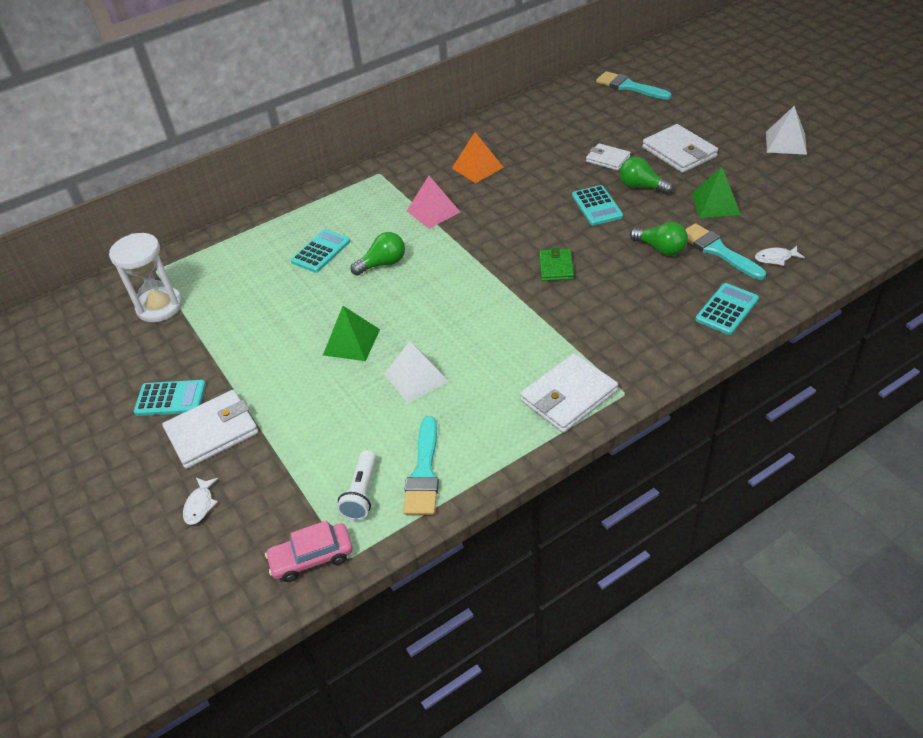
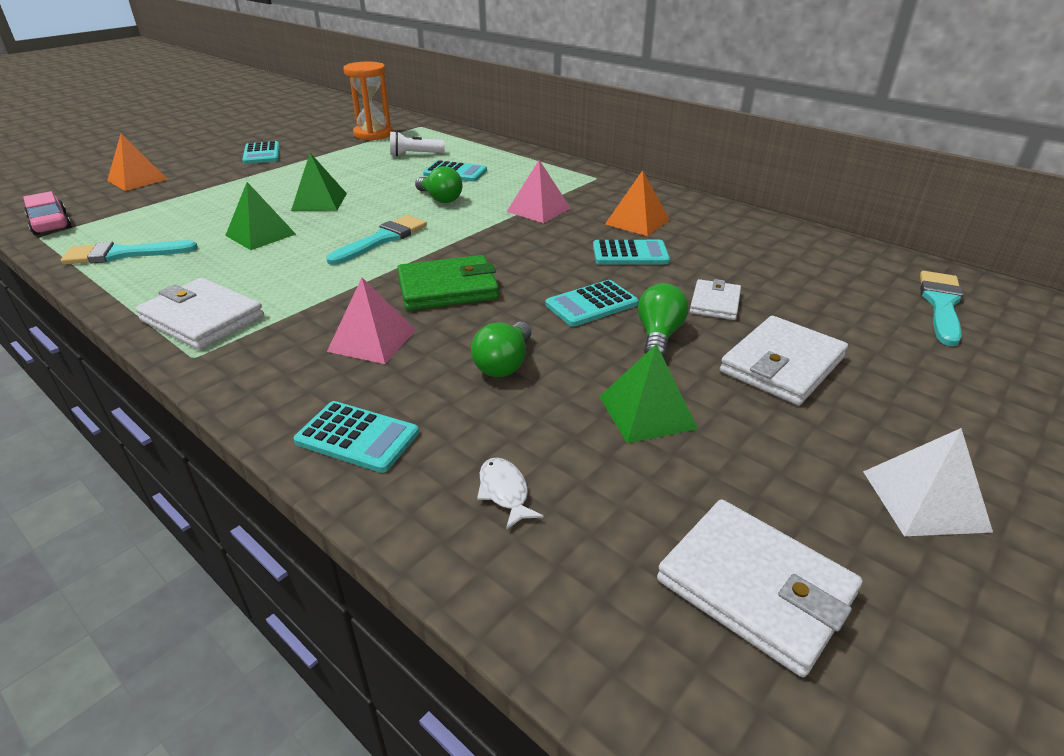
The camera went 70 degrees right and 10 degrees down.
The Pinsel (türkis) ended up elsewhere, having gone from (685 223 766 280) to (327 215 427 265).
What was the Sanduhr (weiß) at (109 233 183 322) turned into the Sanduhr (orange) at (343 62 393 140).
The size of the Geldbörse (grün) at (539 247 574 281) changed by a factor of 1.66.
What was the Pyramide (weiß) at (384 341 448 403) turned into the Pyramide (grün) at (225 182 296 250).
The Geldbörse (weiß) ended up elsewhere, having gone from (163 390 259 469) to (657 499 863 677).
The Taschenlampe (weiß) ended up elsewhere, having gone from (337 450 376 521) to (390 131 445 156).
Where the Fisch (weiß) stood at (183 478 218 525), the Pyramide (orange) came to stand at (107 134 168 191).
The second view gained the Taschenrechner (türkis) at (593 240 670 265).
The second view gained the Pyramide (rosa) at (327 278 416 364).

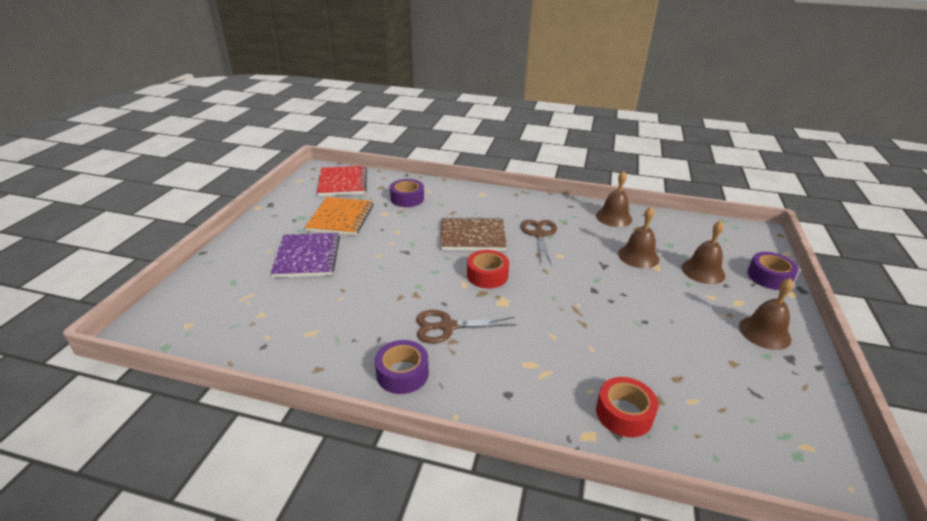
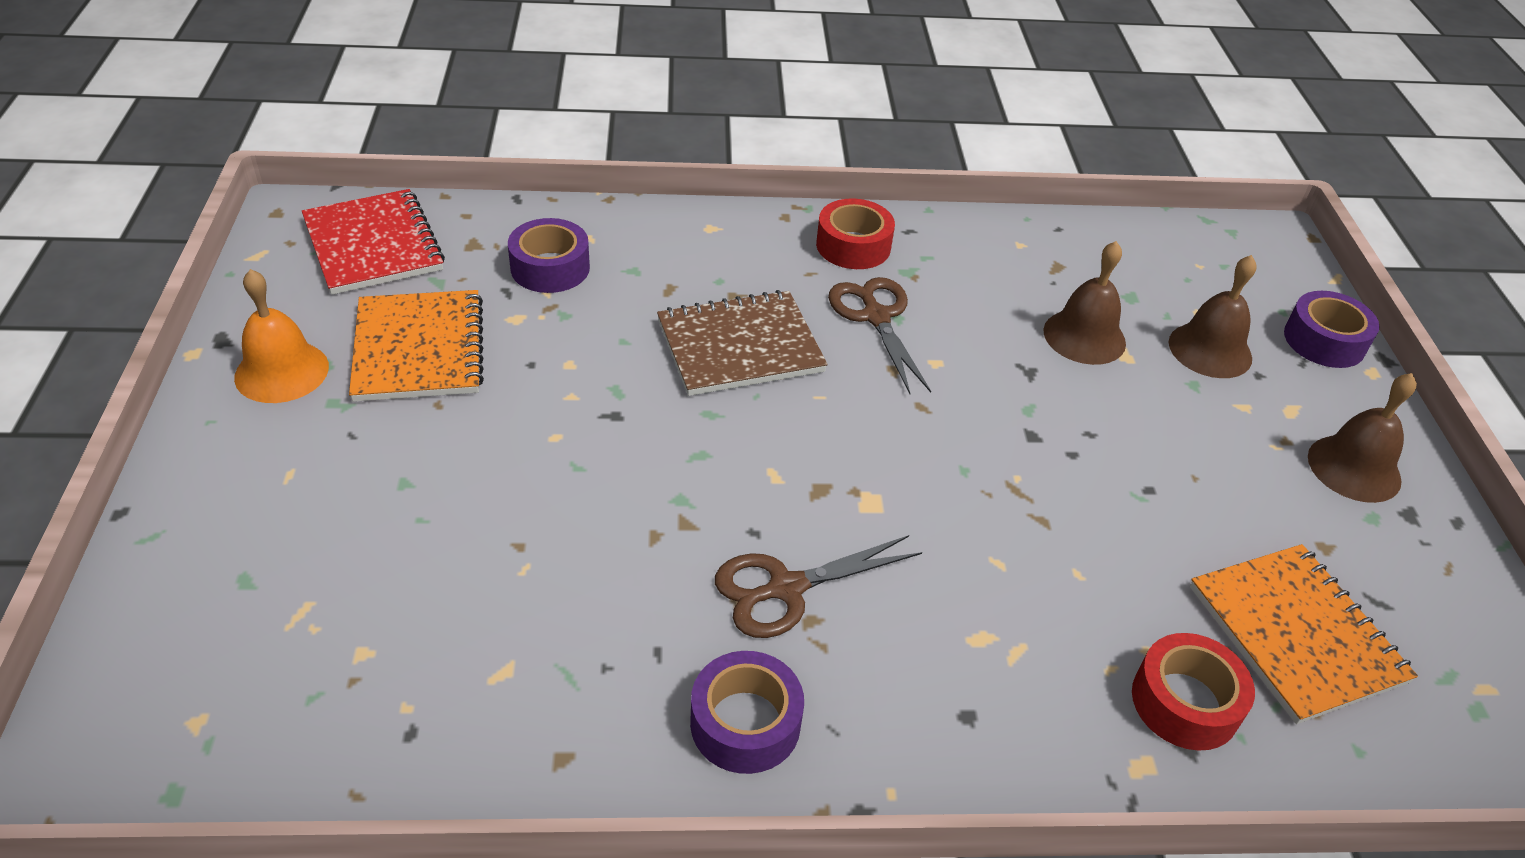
The camera went 20 degrees left and 10 degrees up.
The second view lost the Glocke (braun) at (596 171 632 227).
The second view lost the Notizbuch (lila) at (271 233 340 278).
The Klebeband (rot) ended up elsewhere, having gone from (467 250 509 288) to (816 198 895 269).
The second view gained the Glocke (orange) at (234 269 329 403).
The second view gained the Notizbuch (orange) at (1190 544 1418 724).

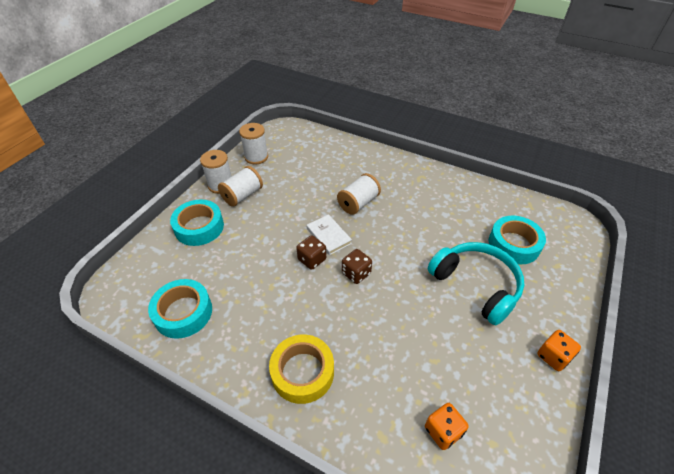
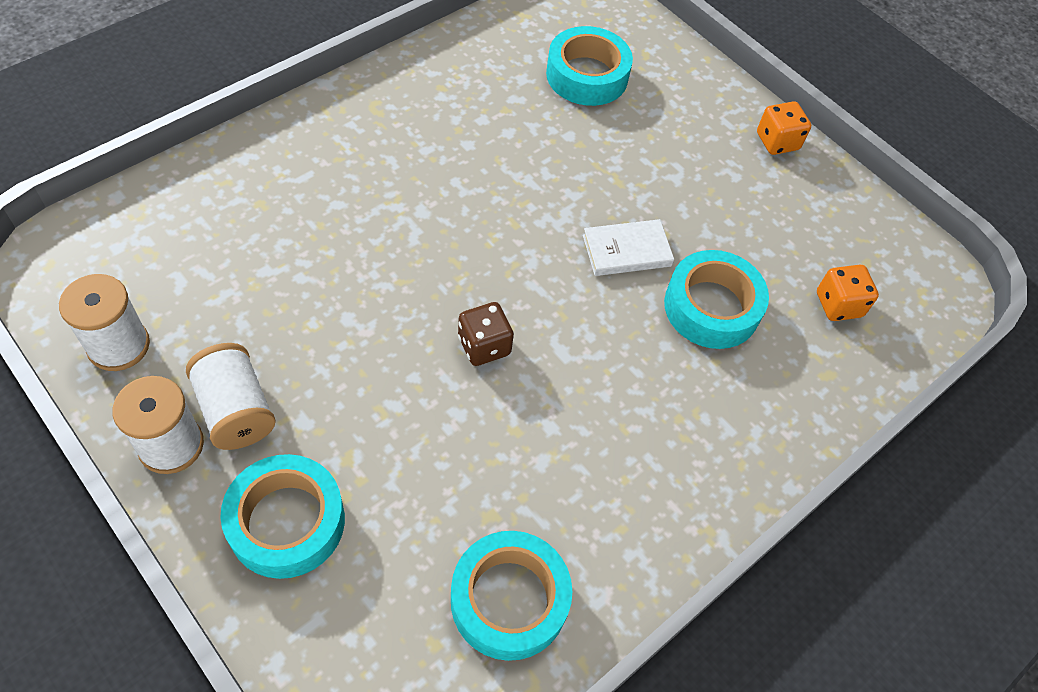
The camera went 75 degrees left and 10 degrees up.
The second view lost the Garnrolle (weiß) at (337 173 381 215).
The Buch (weiß) ended up elsewhere, having gone from (307 214 352 255) to (583 219 674 276).
The second view lost the Kopfhörer (türkis) at (428 242 524 325).
The second view lost the Spielwürfel (braun) at (342 249 372 284).
The second view lost the Klebeband (gelb) at (269 335 334 404).
The second view gained the Klebeband (türkis) at (664 250 769 349).

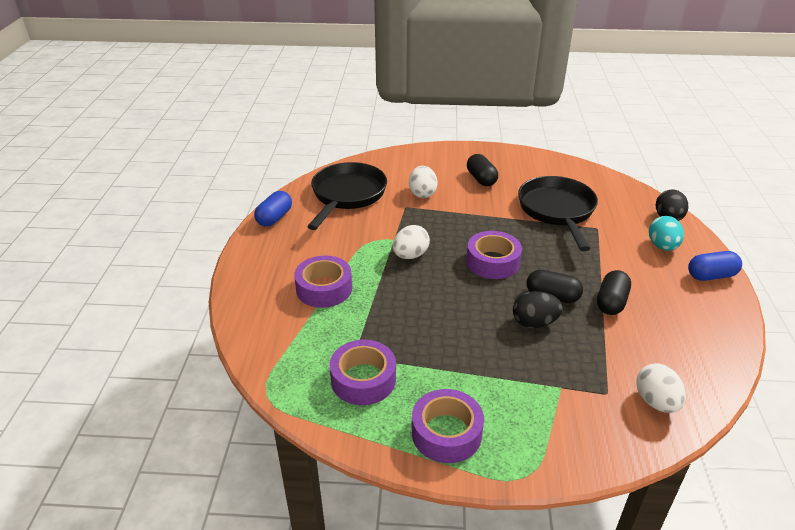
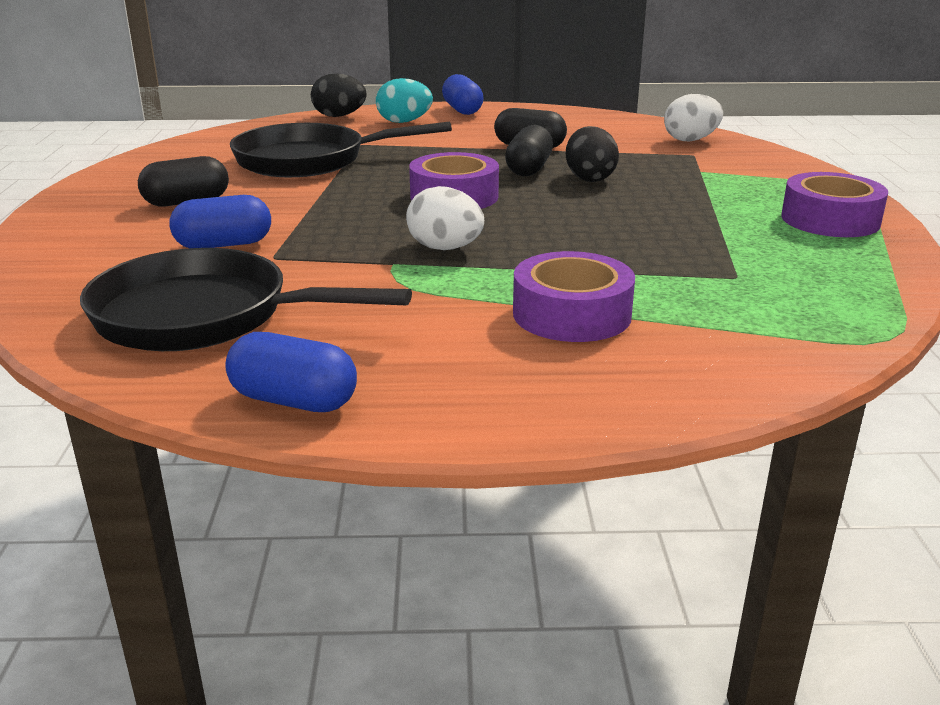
The camera went 95 degrees left and 10 degrees down.
Where the Ei (weiß) stood at (409 165 438 198), the Kapsel (blau) came to stand at (169 195 271 248).
The second view lost the Klebeband (lila) at (330 340 396 405).

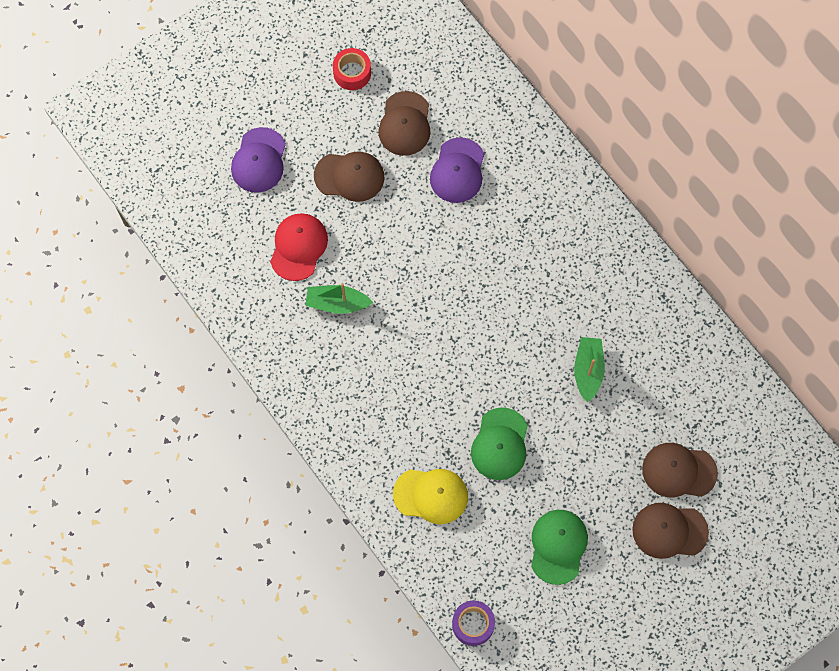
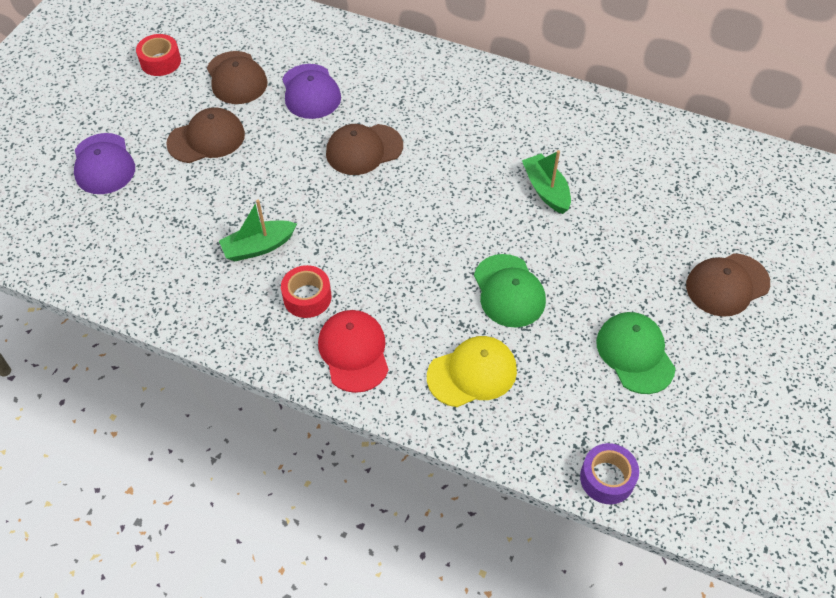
The camera went 30 degrees left and 15 degrees down.
The Kappe (rot) ended up elsewhere, having gone from (270 213 328 281) to (318 310 389 393).
The Kappe (braun) ended up elsewhere, having gone from (642 443 718 497) to (326 124 403 175).
The second view gained the Klebeband (rot) at (281 265 331 318).

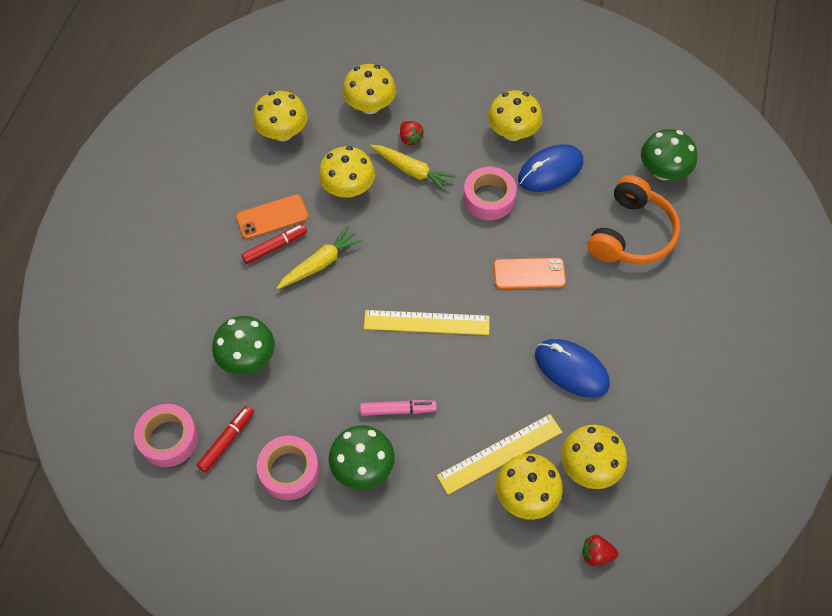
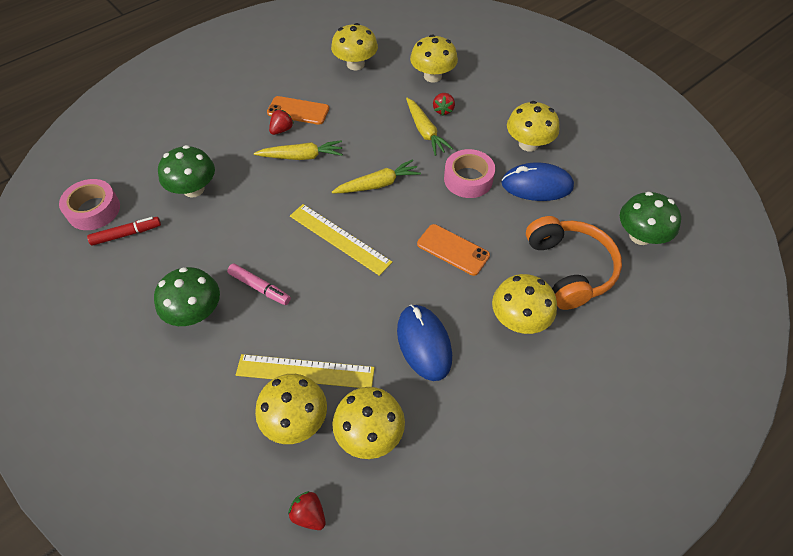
The camera went 35 degrees right and 5 degrees down.
The Pilz (gelb) ended up elsewhere, having gone from (318 146 375 198) to (492 274 557 334).
The Kopfhörer (orange) at (588 175 680 264) ended up facing another way, 75 degrees counterclockwise from before.
Where the Filzstift (rot) stood at (242 224 307 264), the Erdbeere (rot) came to stand at (269 109 294 135).
The second view lost the Klebeband (rosa) at (257 436 319 500).
The second view gained the Karotte (gelb) at (332 159 421 194).

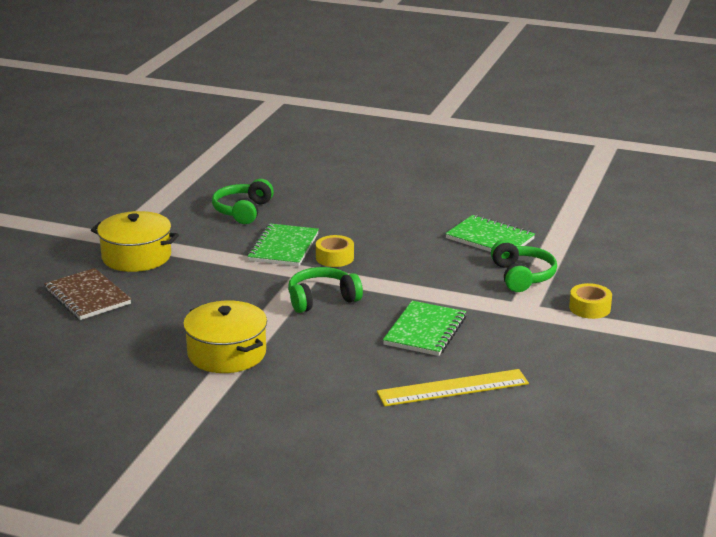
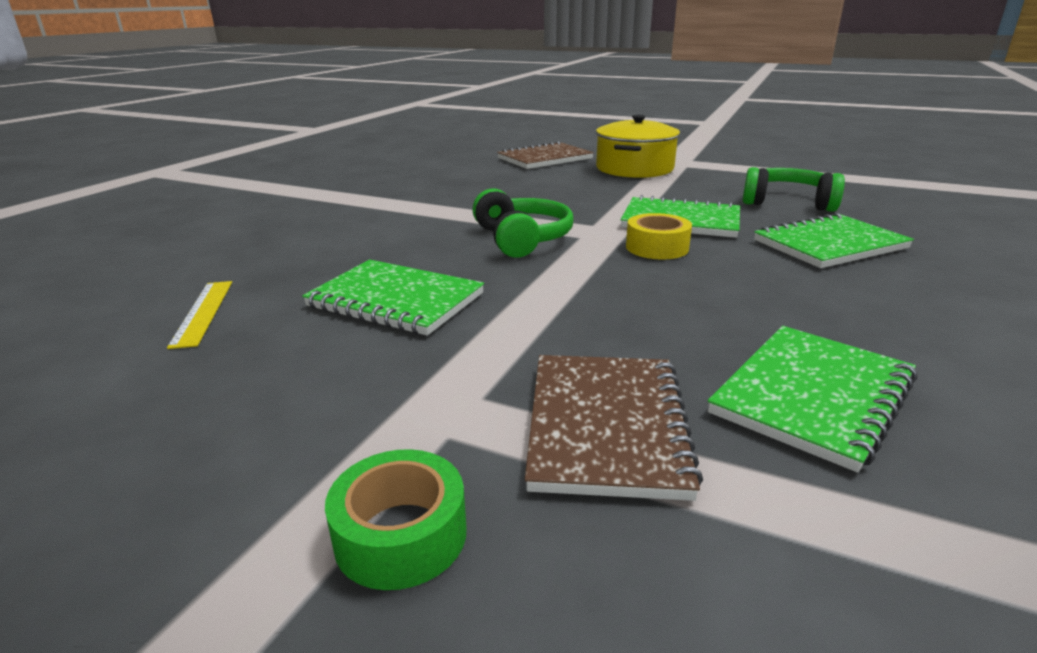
The camera went 95 degrees right and 0 degrees up.
Where the Kopfhörer (grün) stood at (491 239 557 292), the Notizbuch (braun) came to stand at (525 355 703 501).
What was the Klebeband (gelb) at (569 283 612 319) turned into the Klebeband (grün) at (325 449 467 590).
The second view lost the Kochtopf (gelb) at (183 301 267 373).
The size of the Lineal (gelb) at (377 369 529 406) changed by a factor of 0.57.
The second view gained the Notizbuch (grün) at (754 213 914 268).

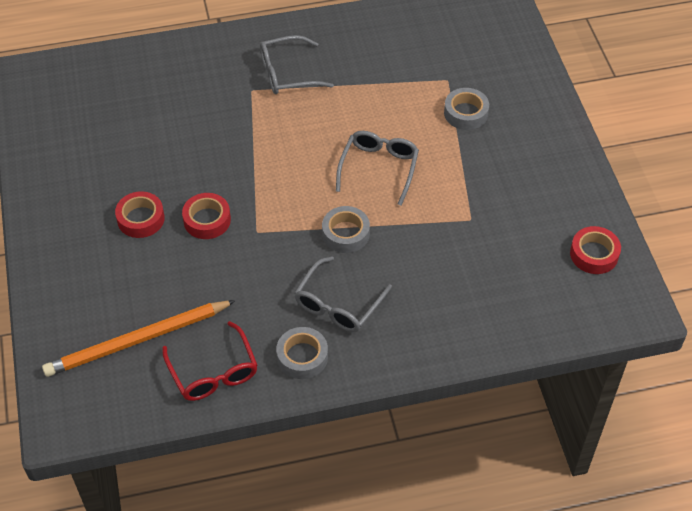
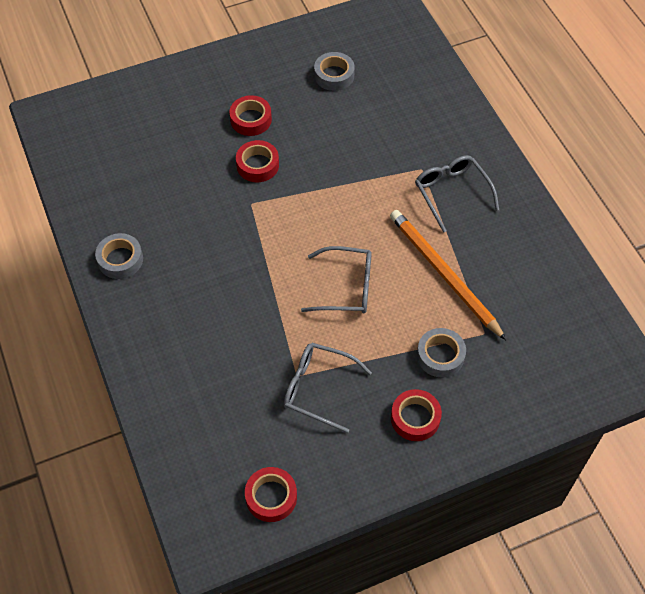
The camera went 80 degrees right and 5 degrees up.
The Klebeband (grau) ended up elsewhere, having gone from (322 206 370 253) to (314 52 355 91).
The Brille (grau) ended up elsewhere, having gone from (294 256 392 332) to (284 343 372 433).
The Bleistift (orange) ended up elsewhere, having gone from (42 300 236 377) to (390 210 506 340).
The second view lost the Brille (rot) at (162 321 258 401).
The second view gained the Klebeband (rot) at (391 389 442 441).

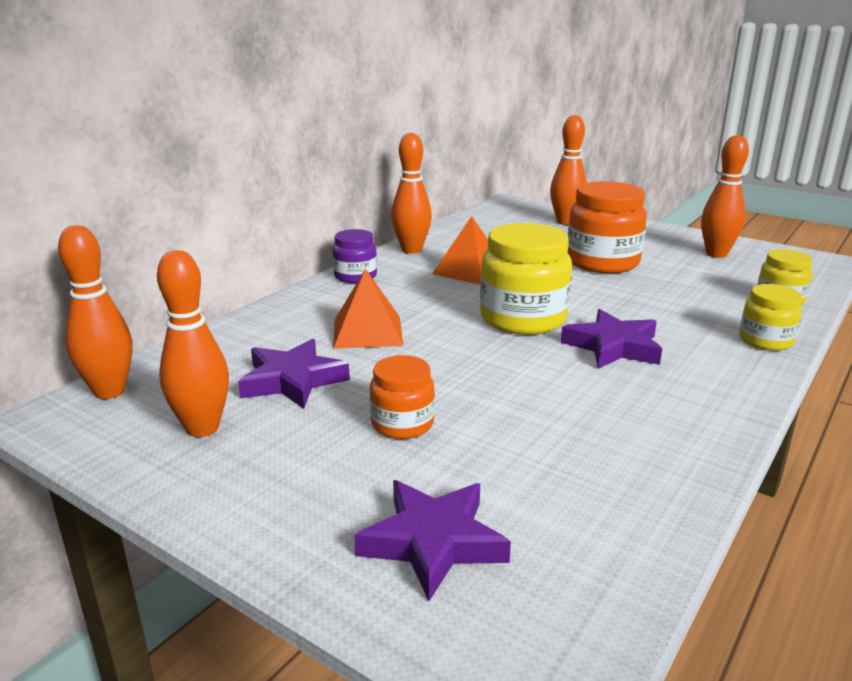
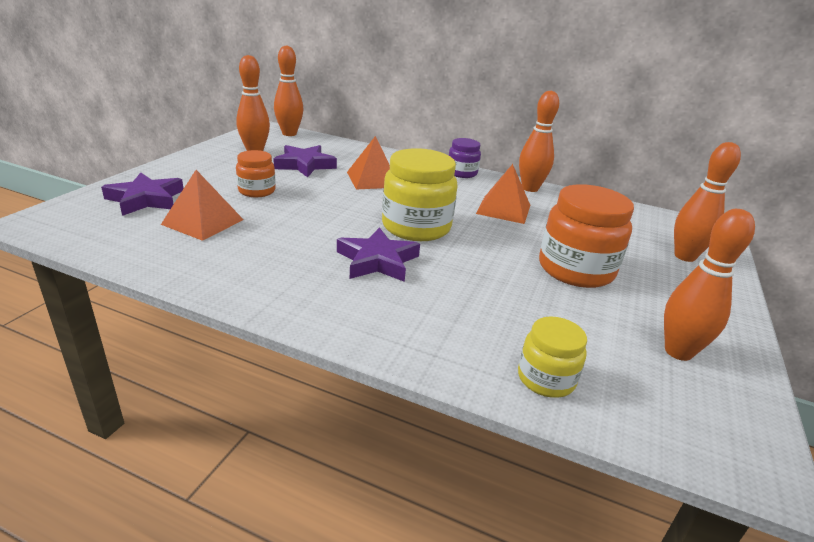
The camera went 75 degrees right and 5 degrees up.
The second view lost the Einmachglas (gelb) at (739 284 802 351).
The second view gained the Pyramide (orange) at (161 170 244 241).

